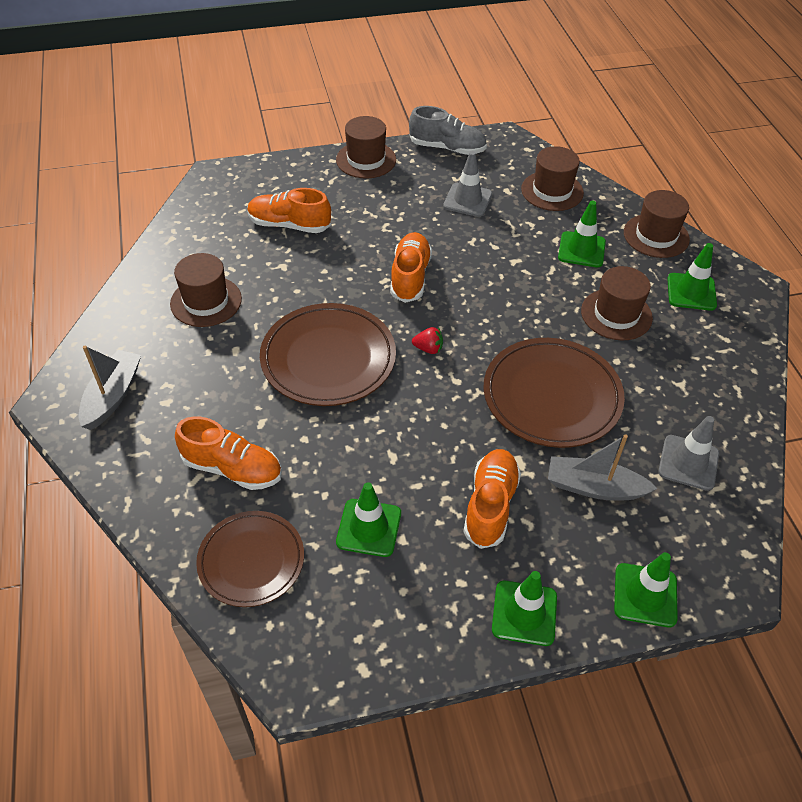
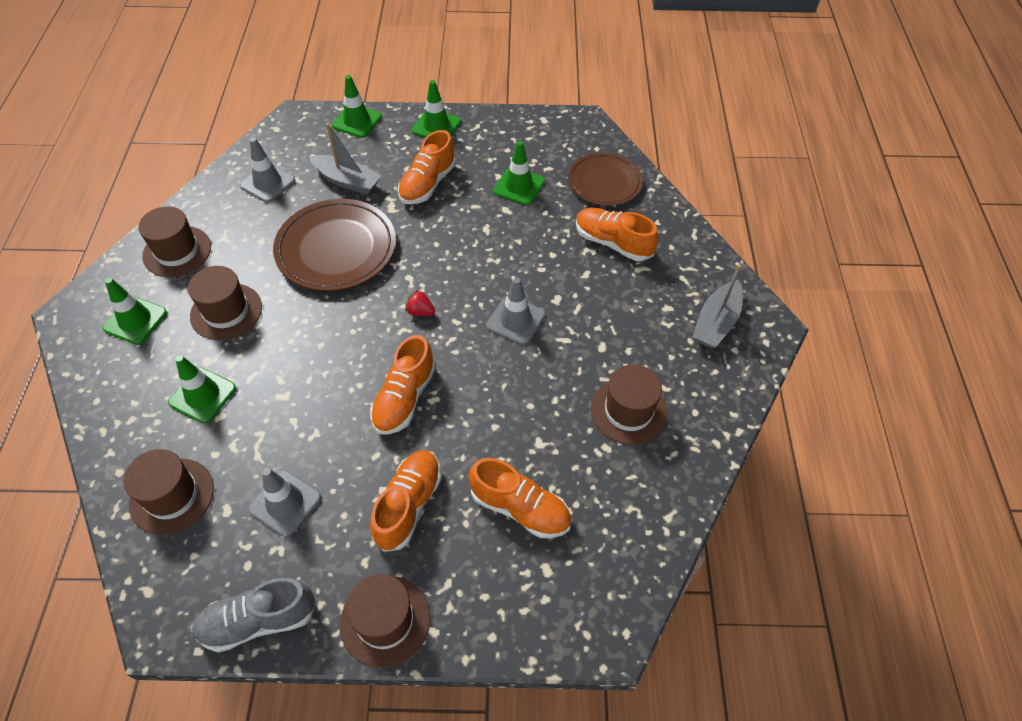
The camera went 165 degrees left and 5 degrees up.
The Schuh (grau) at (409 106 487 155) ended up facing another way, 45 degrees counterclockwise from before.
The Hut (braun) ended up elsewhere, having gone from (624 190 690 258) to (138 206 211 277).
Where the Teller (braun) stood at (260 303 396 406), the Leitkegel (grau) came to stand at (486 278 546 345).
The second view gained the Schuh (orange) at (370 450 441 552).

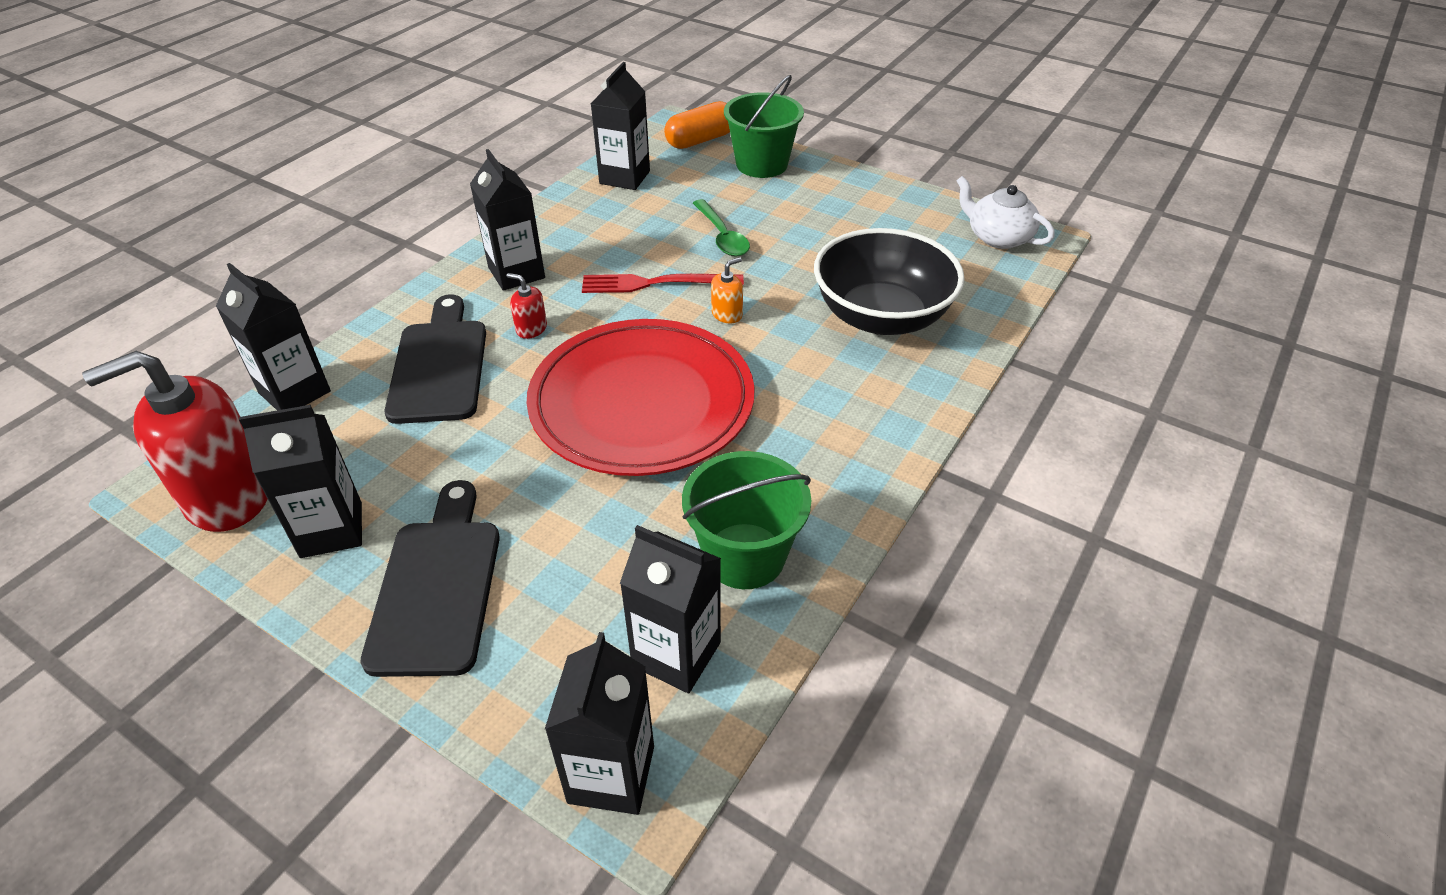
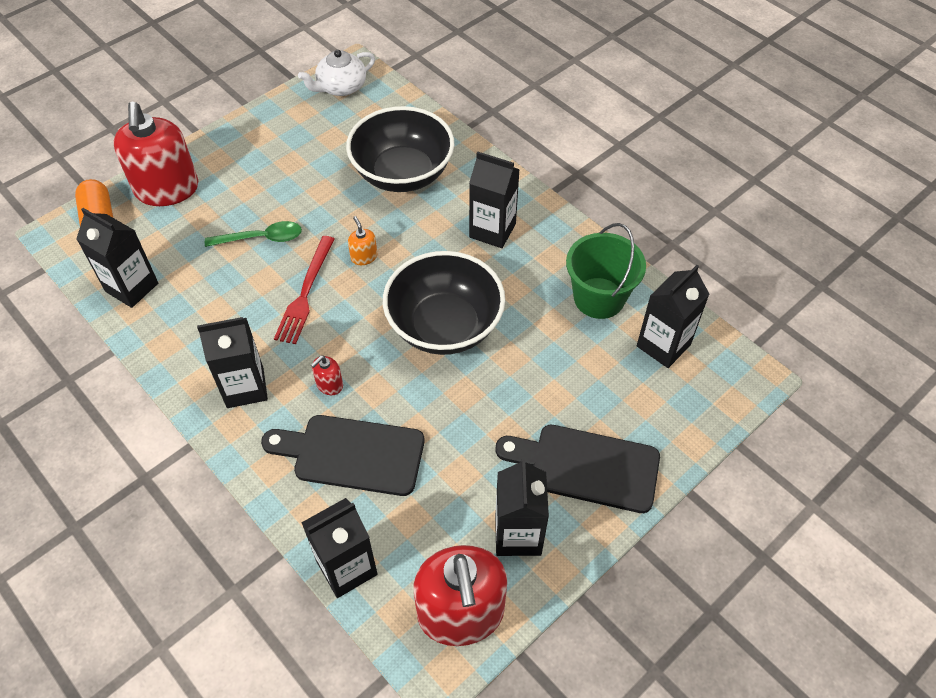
The camera went 75 degrees left and 10 degrees up.
Where the Eimer (grün) stood at (724 75 804 178), the Seifenspender (rot) came to stand at (113 102 198 206).
Where the Teller (rot) stood at (527 319 755 476), the Schüssel (schwarz) came to stand at (383 251 505 355).
The Getränkekarton (schwarz) ended up elsewhere, having gone from (545 632 654 815) to (469 151 520 248).

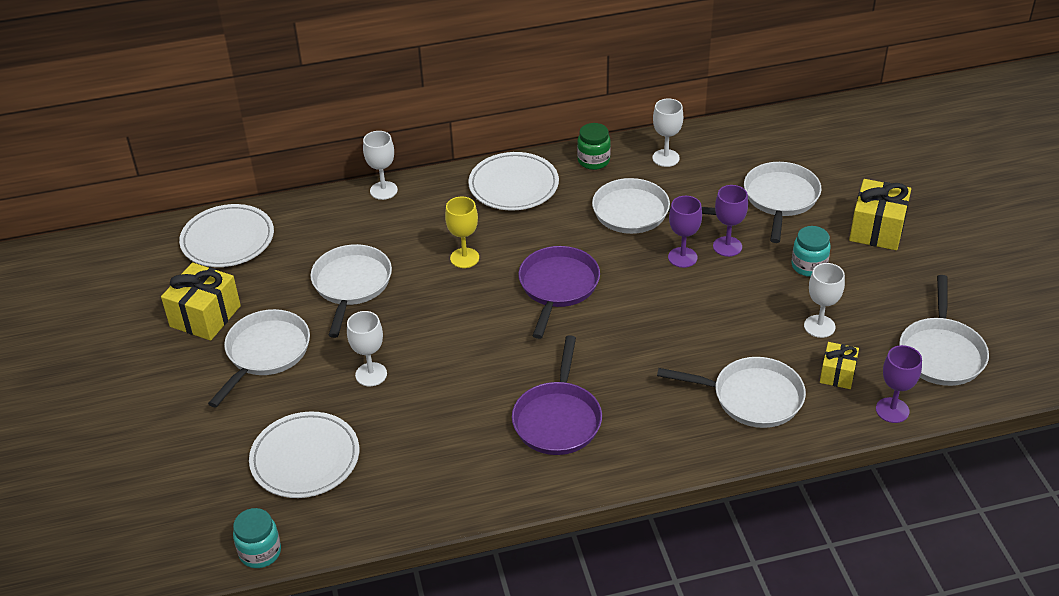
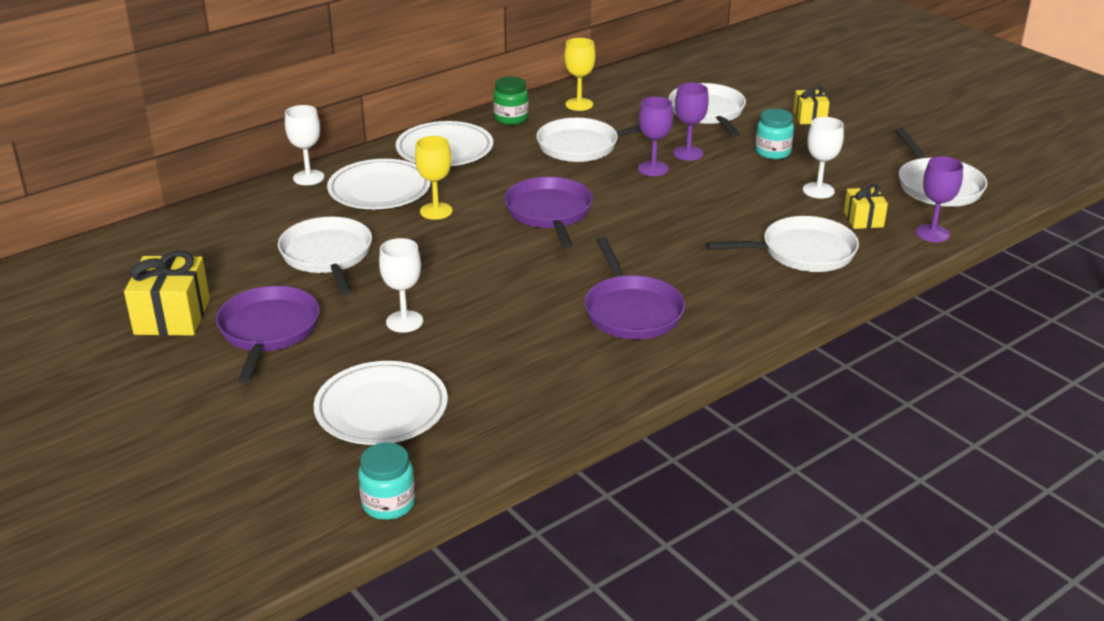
The camera went 25 degrees left and 10 degrees down.
What was the Kelch (weiß) at (653 98 683 167) turned into the Kelch (gelb) at (564 38 595 111).
The size of the Geschenk (gelb) at (849 179 911 250) changed by a factor of 0.59.
The Teller (weiß) ended up elsewhere, having gone from (179 204 274 267) to (327 159 431 209).
What was the Pfanne (weiß) at (208 309 310 407) turned into the Pfanne (lila) at (216 286 320 384).

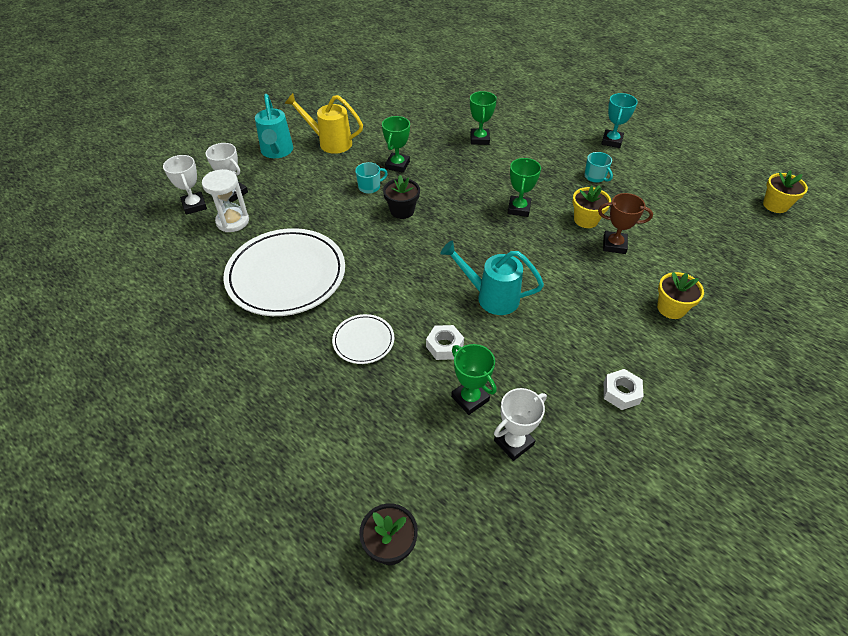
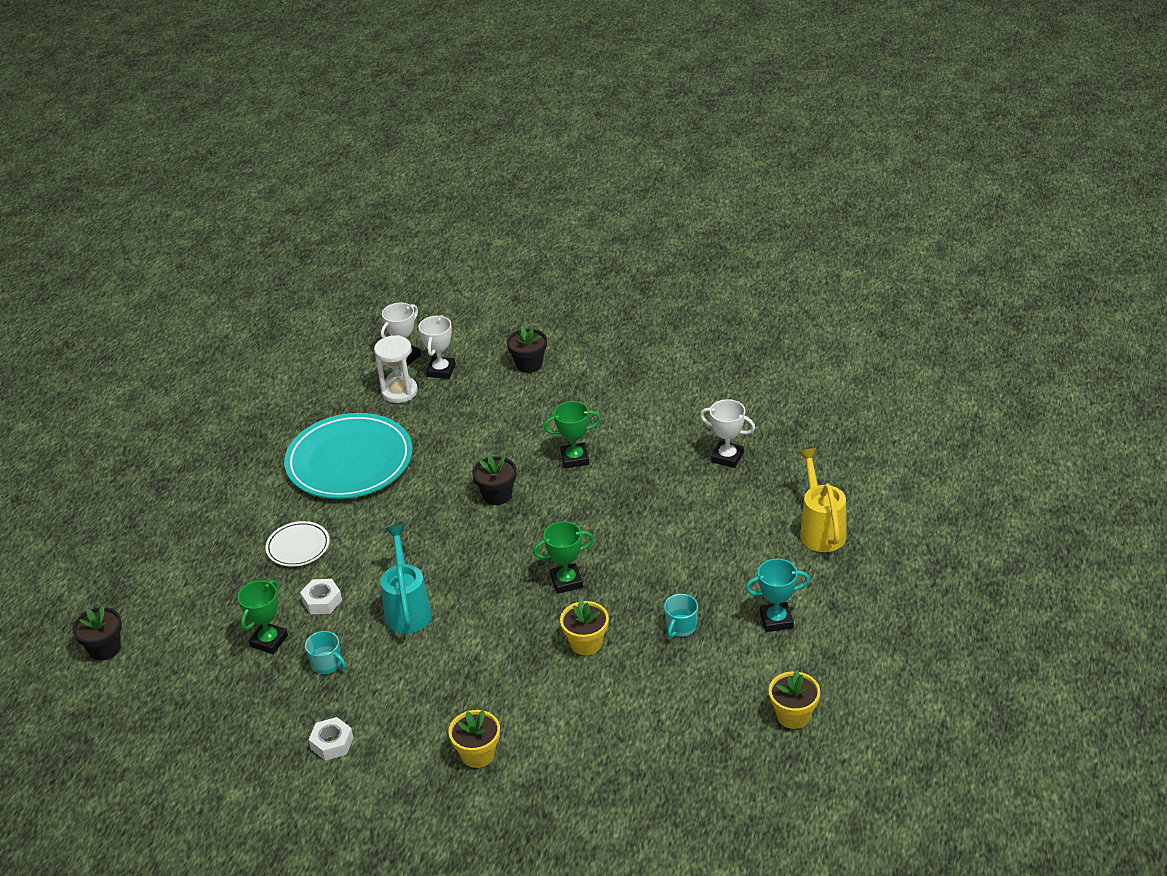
The camera went 65 degrees right and 10 degrees down.
The second view lost the Pokal (grün) at (470 91 497 145).
The Gießkanne (gelb) ended up elsewhere, having gone from (284 93 363 154) to (798 448 847 552).
Where the Gießkanne (türkis) stood at (255 94 293 158), the Blumentopf (schwarz) came to stand at (507 326 547 373).
The Tasse (türkis) ended up elsewhere, having gone from (355 162 388 194) to (305 631 346 674).
The Blumentopf (gelb) ended up elsewhere, having gone from (763 170 808 213) to (769 670 820 729).
The second view lost the Pokal (braun) at (598 193 653 254).
What was the Teller (weiß) at (223 228 345 316) turned into the Teller (türkis) at (284 413 413 499).
The Pokal (weiß) ended up elsewhere, having gone from (494 388 547 461) to (700 399 755 468).

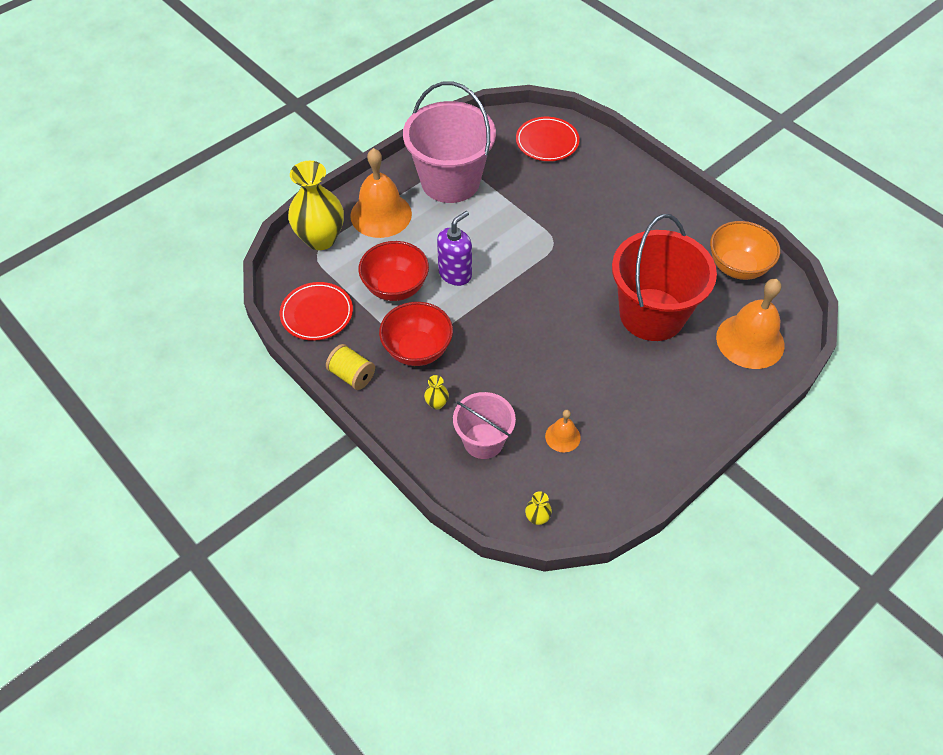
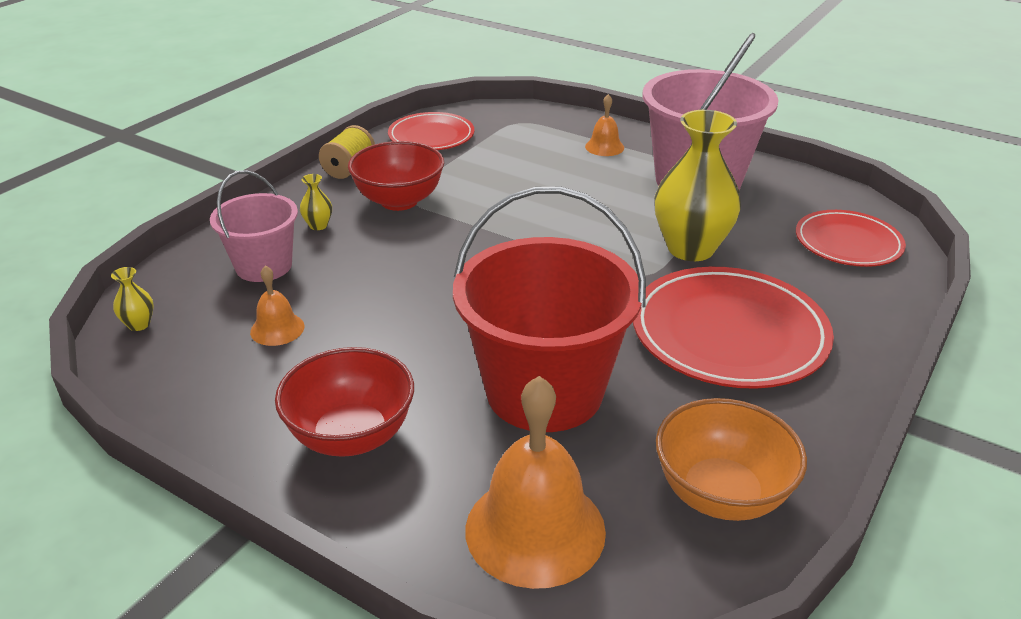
The camera went 75 degrees right and 20 degrees down.
The size of the Glocke (orange) at (350 148 412 238) changed by a factor of 0.49.
The Vase (gelb) ended up elsewhere, having gone from (288 161 344 250) to (654 110 741 261).
The second view lost the Seifenspender (lila) at (437 211 472 286).
The Schüssel (rot) ended up elsewhere, having gone from (358 241 429 301) to (275 347 414 457).
The second view gained the Teller (rot) at (633 267 834 389).

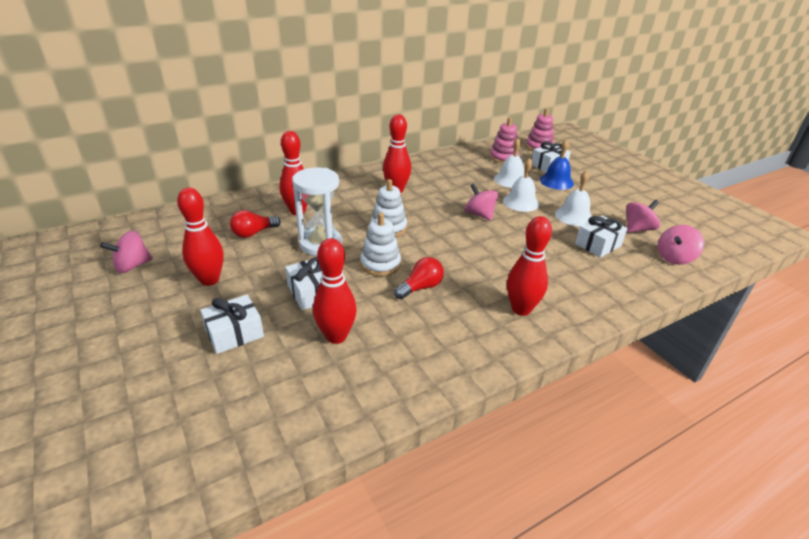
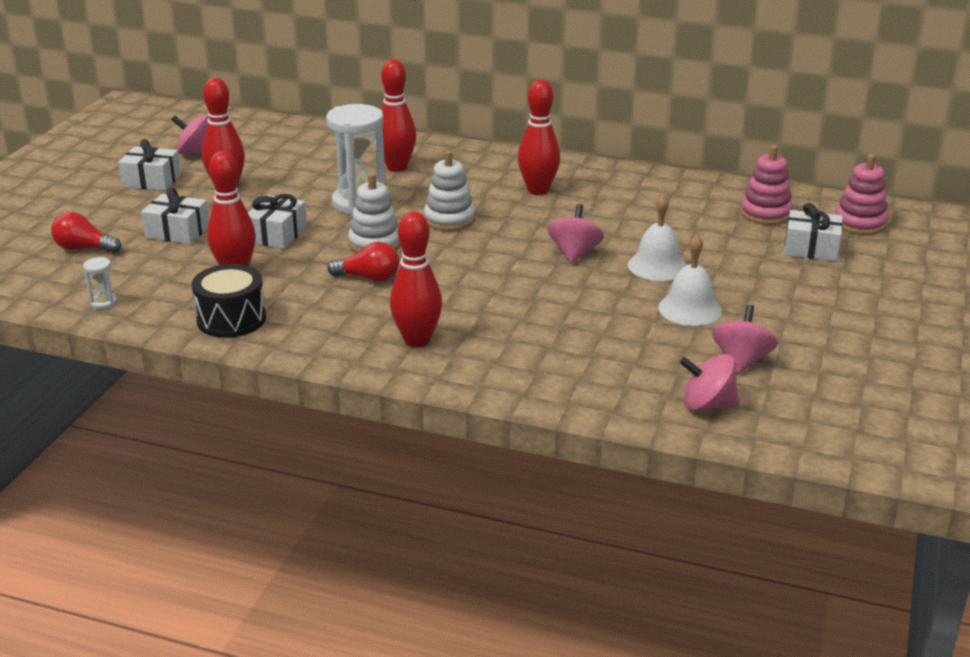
The camera went 50 degrees right and 5 degrees down.
The second view lost the Glocke (weiß) at (494 138 524 188).
The second view lost the Glocke (blau) at (540 139 574 190).
The Kreisel (rosa) at (626 200 660 233) ended up facing another way, 90 degrees counterclockwise from before.
The Glühbirne (rot) ended up elsewhere, having gone from (230 210 281 238) to (51 212 121 253).
The Geschenk (weiß) ended up elsewhere, having gone from (575 216 628 258) to (118 139 181 191).
The second view gained the Sanduhr (weiß) at (83 257 117 309).
The second view gained the Trommel (schwarz) at (192 264 266 338).

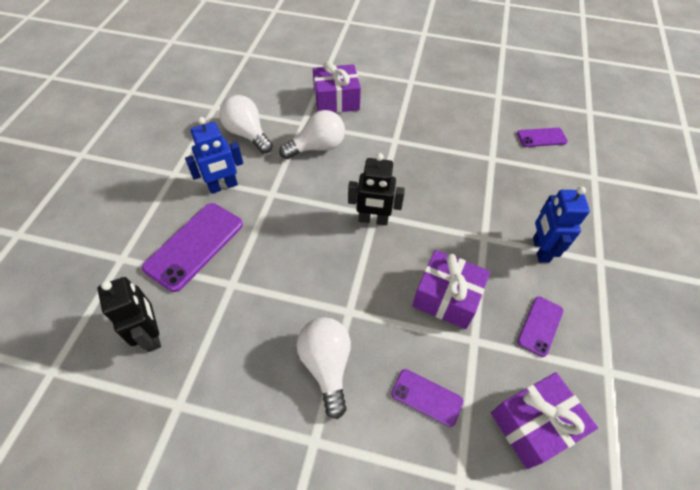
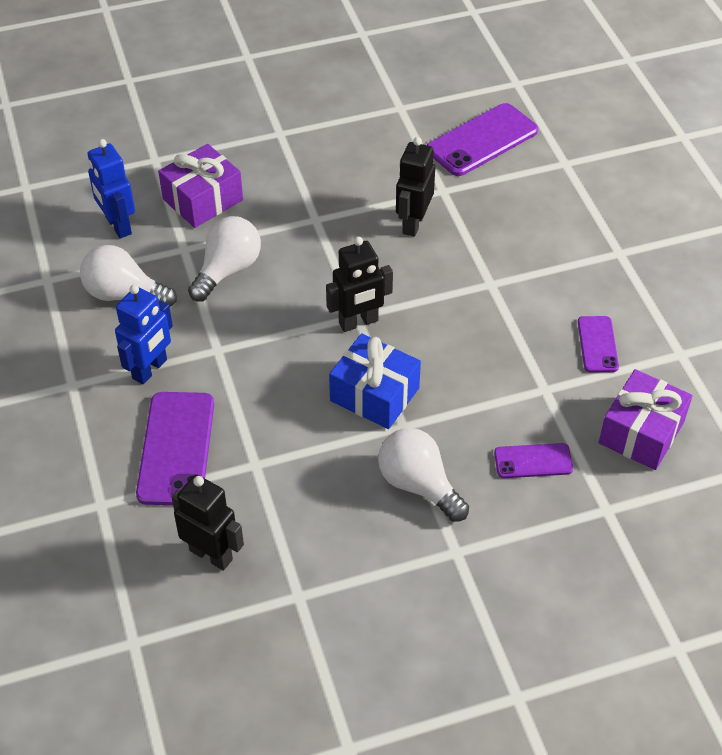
The camera went 30 degrees left and 5 degrees down.
The size of the Handy (lila) at (517 128 568 147) changed by a factor of 1.79.
The Roboter (blau) ended up elsewhere, having gone from (533 186 590 263) to (88 139 135 239).
The second view lost the Geschenk (lila) at (412 250 490 329).
The second view gained the Roboter (schwarz) at (396 137 435 237).
The second view gained the Geschenk (blau) at (329 333 421 429).

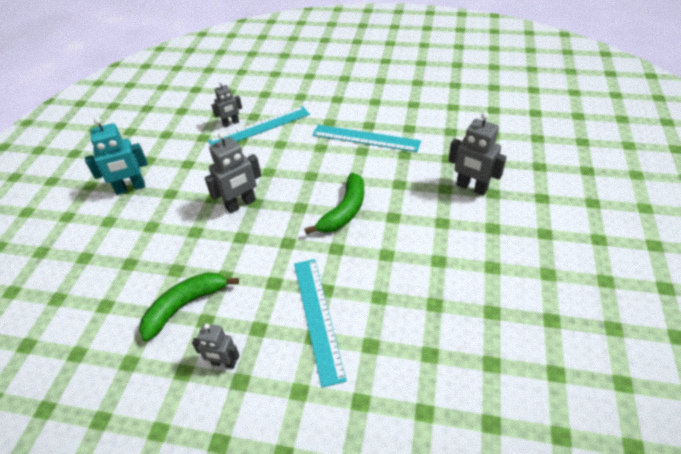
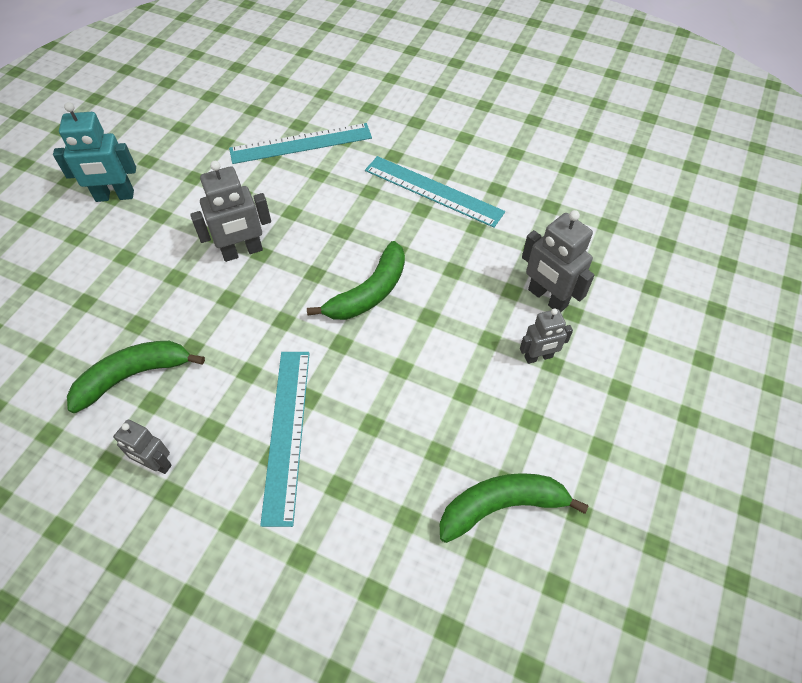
The camera went 10 degrees right and 10 degrees up.
The Roboter (grau) ended up elsewhere, having gone from (211 81 242 127) to (520 308 573 364).
The second view gained the Banane (grün) at (440 473 588 543).

